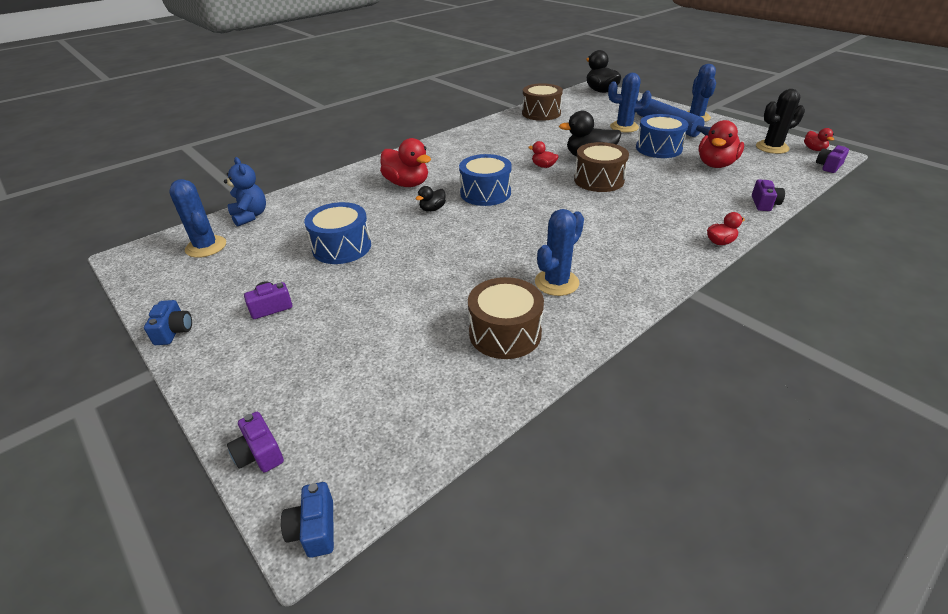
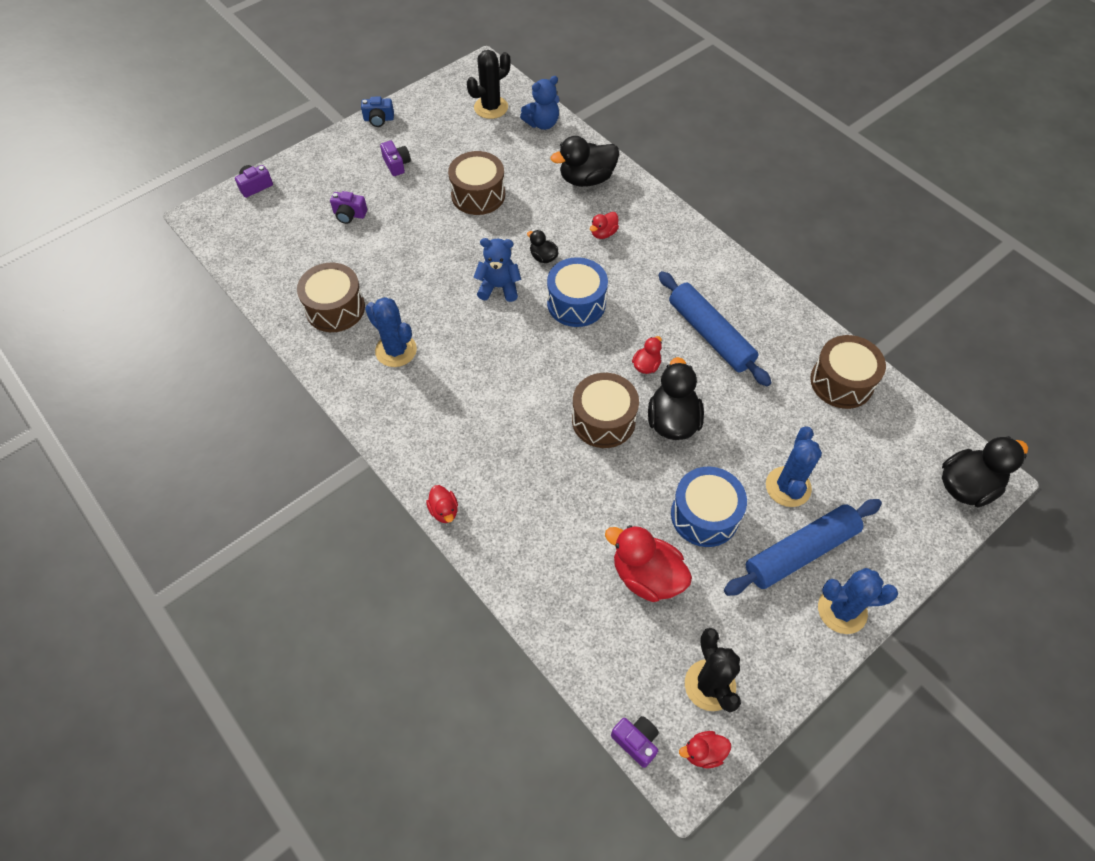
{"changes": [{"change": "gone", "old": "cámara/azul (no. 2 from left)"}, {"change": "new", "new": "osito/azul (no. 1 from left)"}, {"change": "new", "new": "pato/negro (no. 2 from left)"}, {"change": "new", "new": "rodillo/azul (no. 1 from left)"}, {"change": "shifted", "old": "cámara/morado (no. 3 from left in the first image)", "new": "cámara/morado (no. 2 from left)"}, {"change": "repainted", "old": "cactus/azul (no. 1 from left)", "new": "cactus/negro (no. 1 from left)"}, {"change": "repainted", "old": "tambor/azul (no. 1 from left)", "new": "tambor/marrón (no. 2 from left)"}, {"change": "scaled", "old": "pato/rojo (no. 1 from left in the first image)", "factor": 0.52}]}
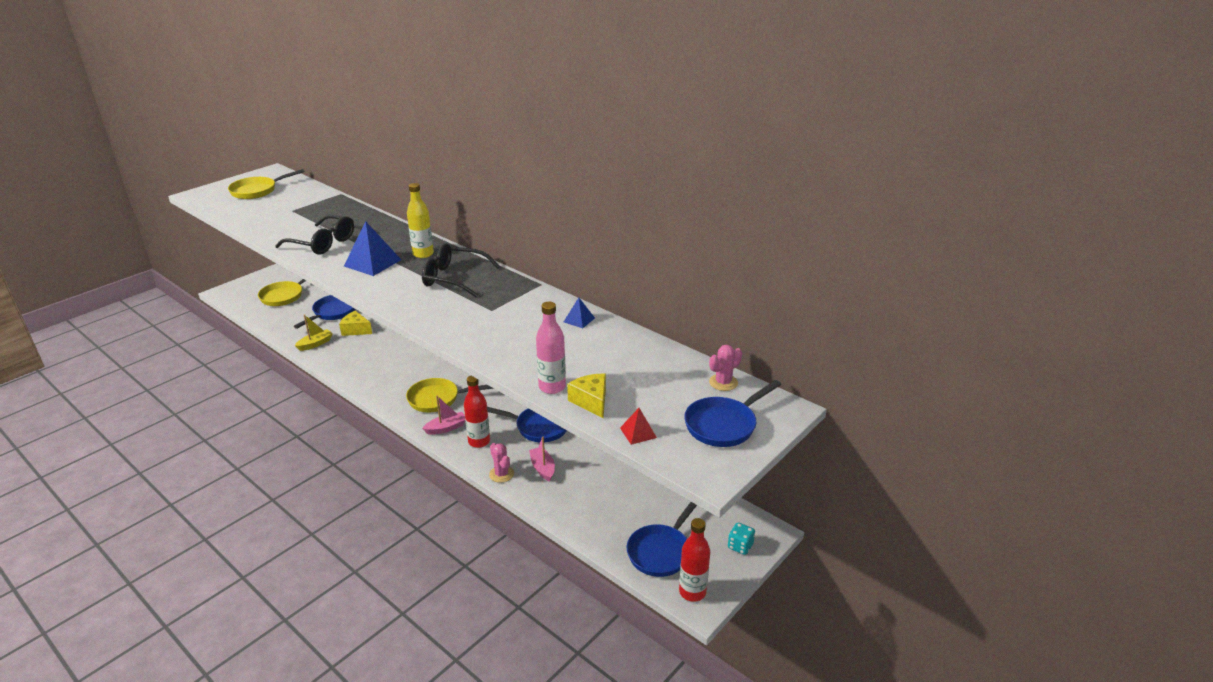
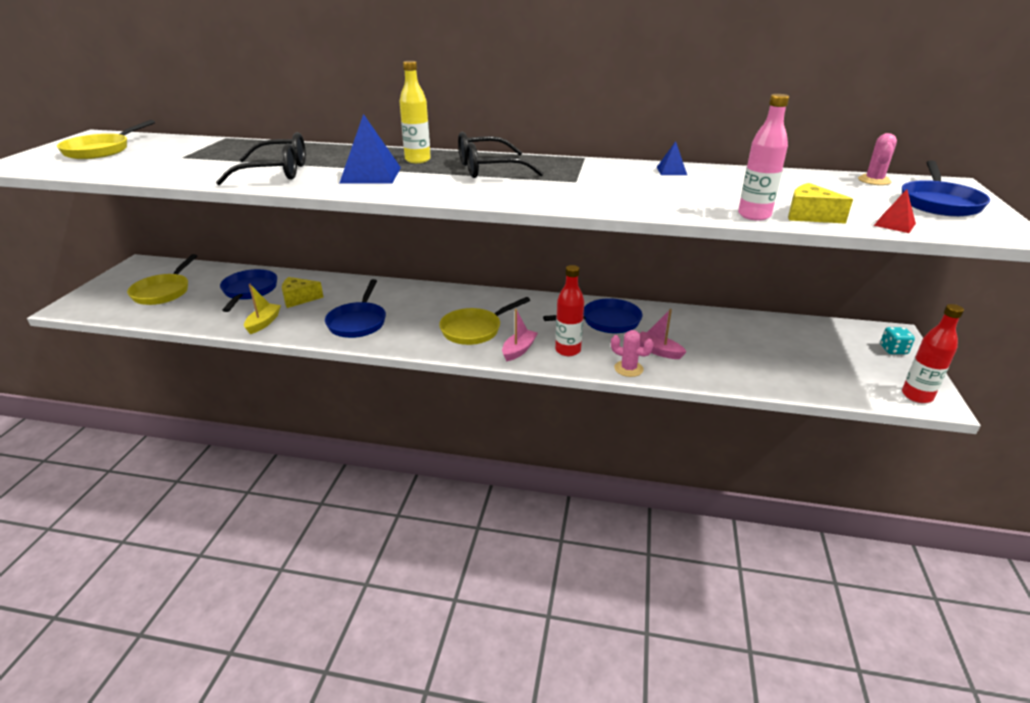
{"changes": [{"change": "shifted", "old": "sartén/azul (no. 3 from left in the first image)", "new": "sartén/azul (no. 2 from left)"}]}
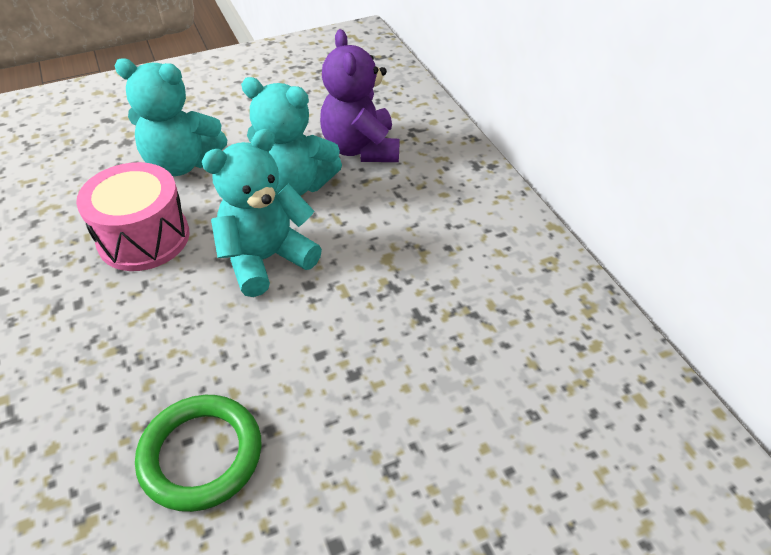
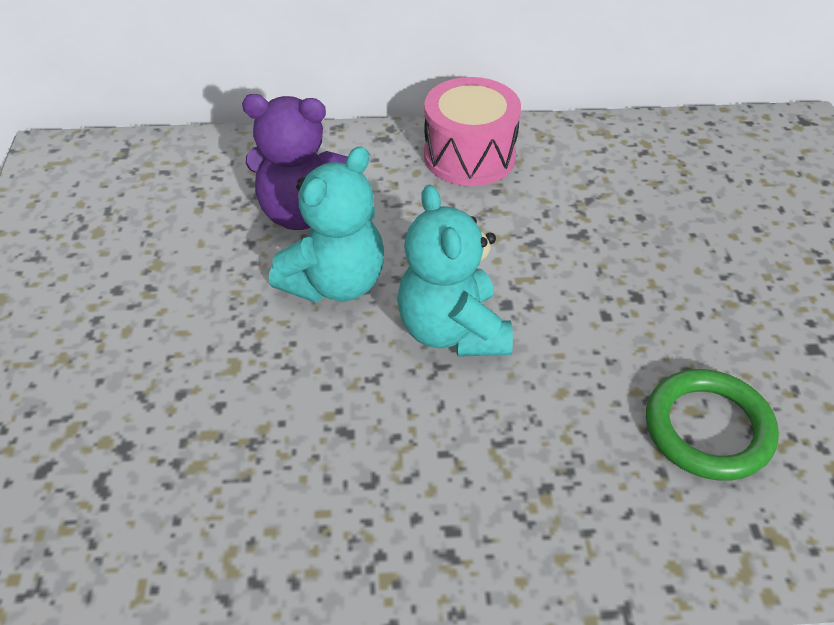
{"changes": [{"change": "gone", "old": "osito/turquesa (no. 1 from left)"}, {"change": "shifted", "old": "tambor/rosa"}]}
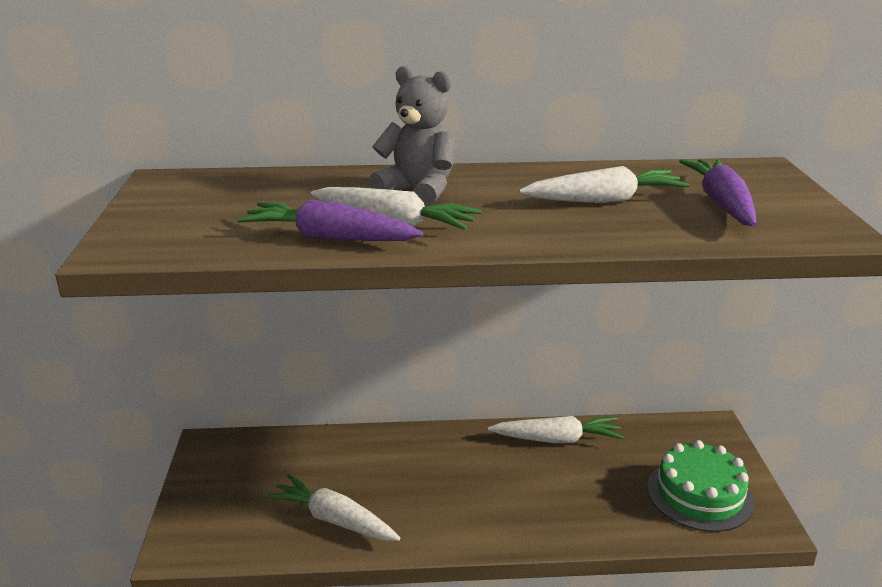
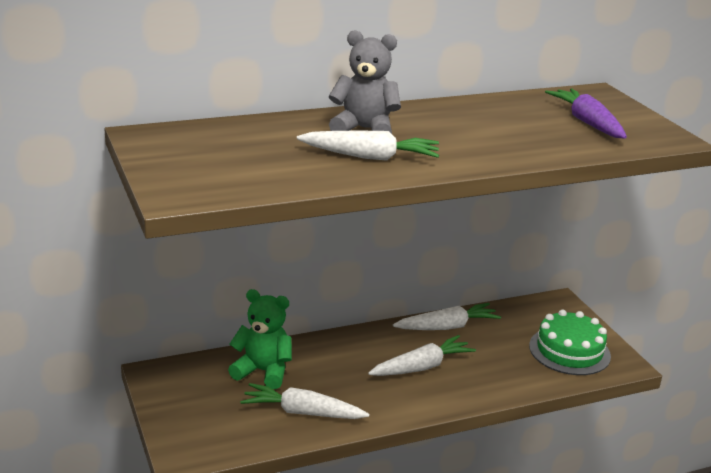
{"changes": [{"change": "gone", "old": "zanahoria/morado (no. 1 from left)"}, {"change": "new", "new": "osito/verde"}, {"change": "shifted", "old": "zanahoria/blanco (no. 4 from left in the first image)", "new": "zanahoria/blanco (no. 3 from left)"}]}
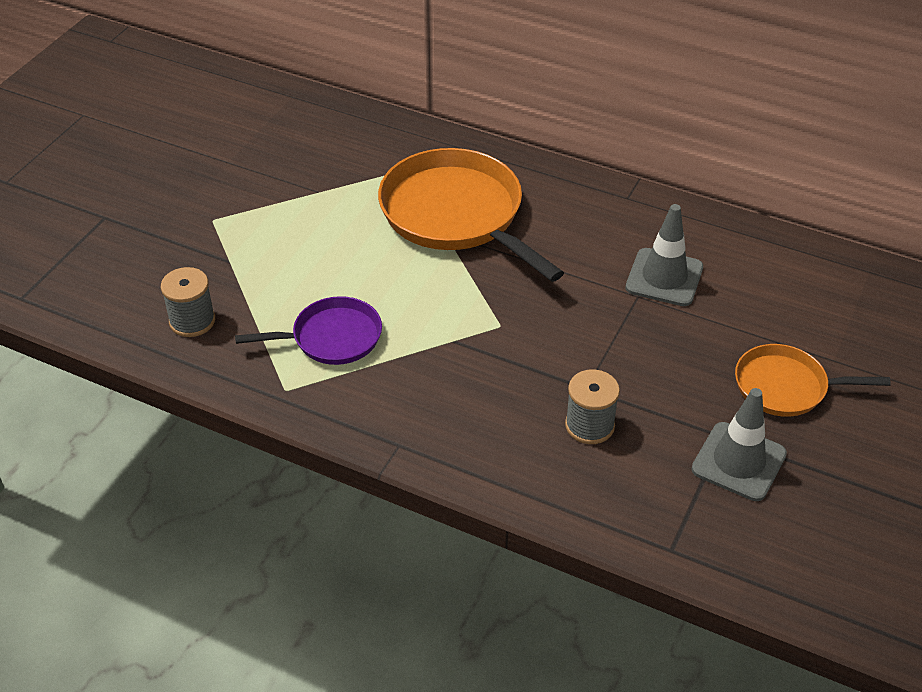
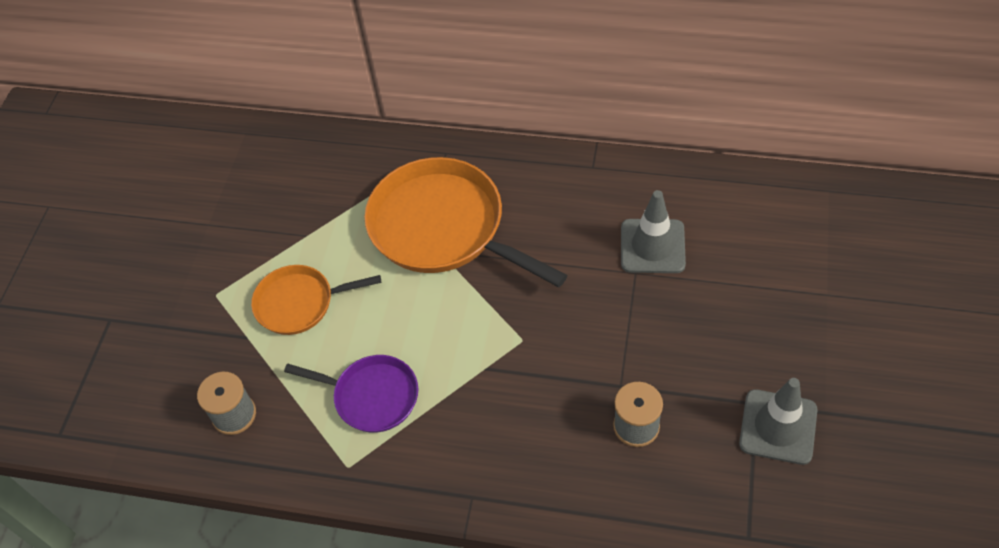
{"changes": [{"change": "shifted", "old": "sartén/naranja (no. 2 from left in the first image)", "new": "sartén/naranja (no. 1 from left)"}, {"change": "rotated", "old": "sartén/morado", "degrees": 45}]}
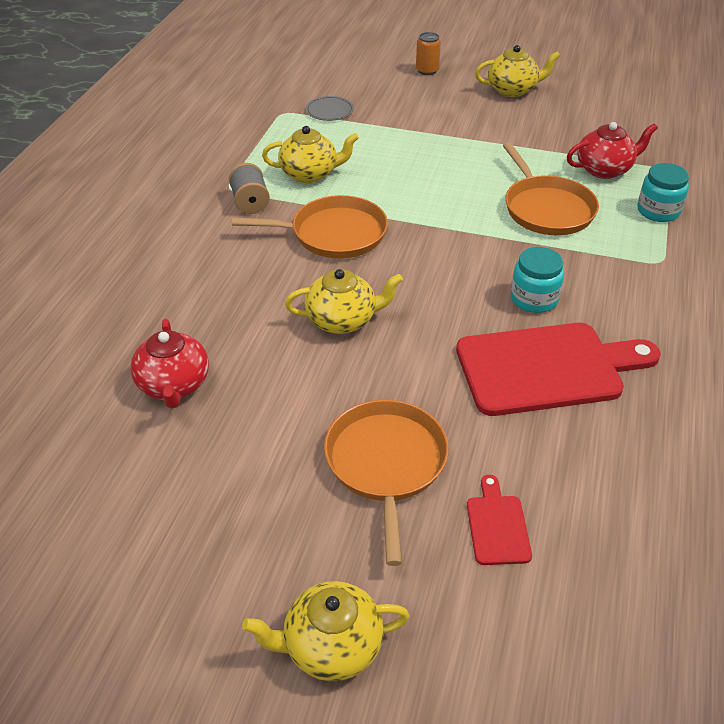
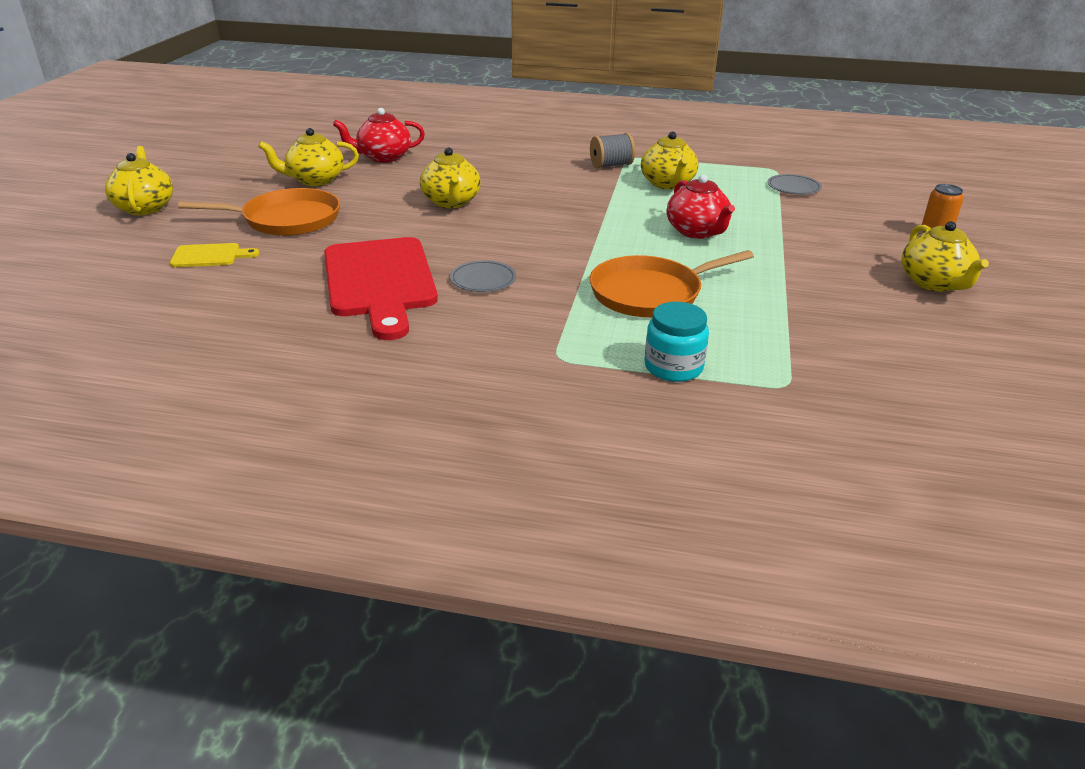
{"changes": [{"change": "gone", "old": "sartén/naranja (no. 1 from left)"}, {"change": "new", "new": "tetera/amarillo (no. 2 from left)"}, {"change": "shifted", "old": "tetera/rojo (no. 2 from left)"}, {"change": "swapped", "old": "tarro/turquesa (no. 1 from left)", "new": "plato/gris (no. 1 from left)"}, {"change": "repainted", "old": "tabla de cortar/rojo (no. 1 from left)", "new": "tabla de cortar/amarillo"}]}
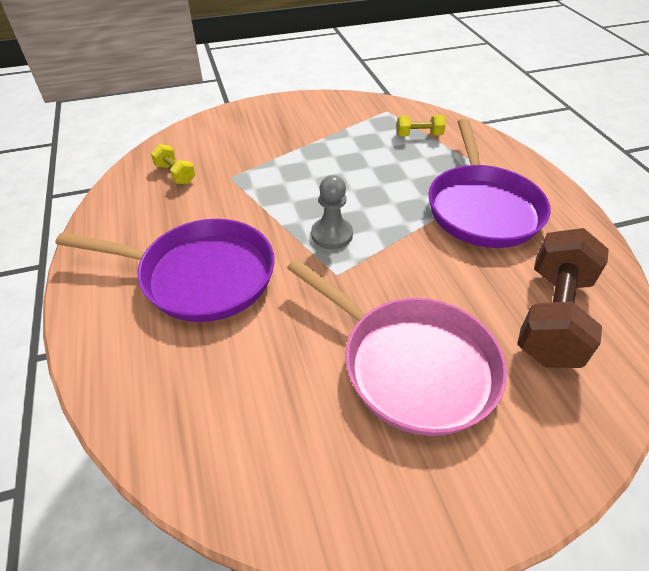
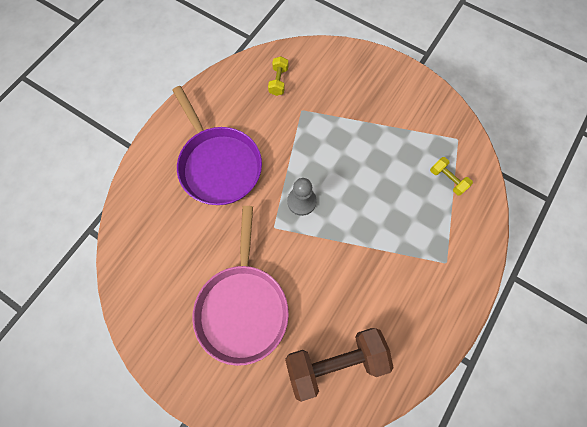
{"changes": [{"change": "gone", "old": "sartén/morado (no. 2 from left)"}]}
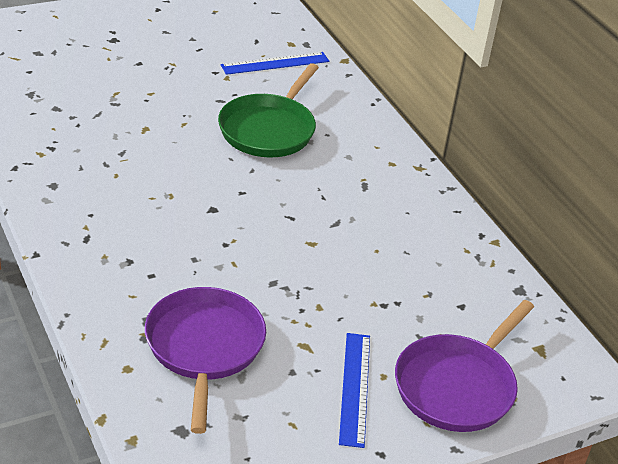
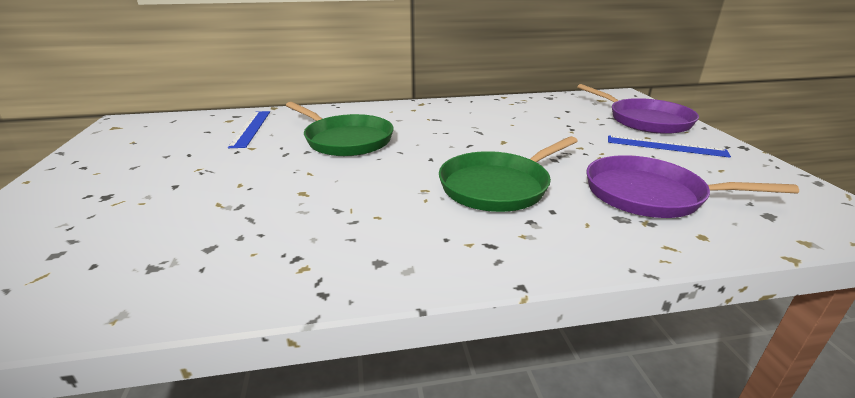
{"changes": [{"change": "new", "new": "sartén/verde (no. 2 from left)"}]}
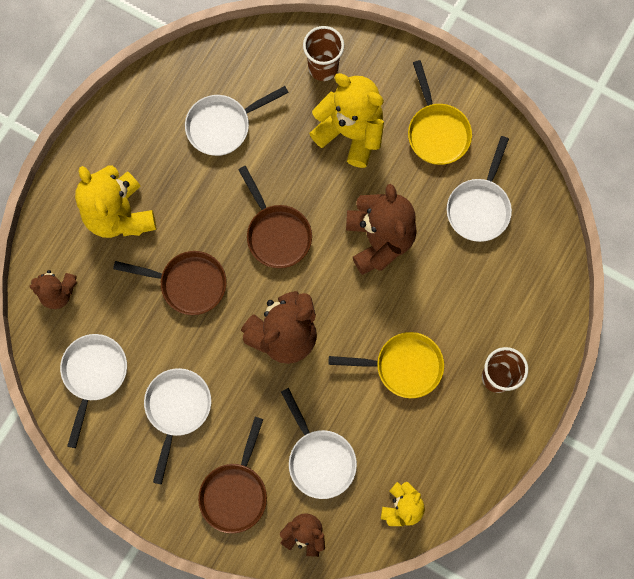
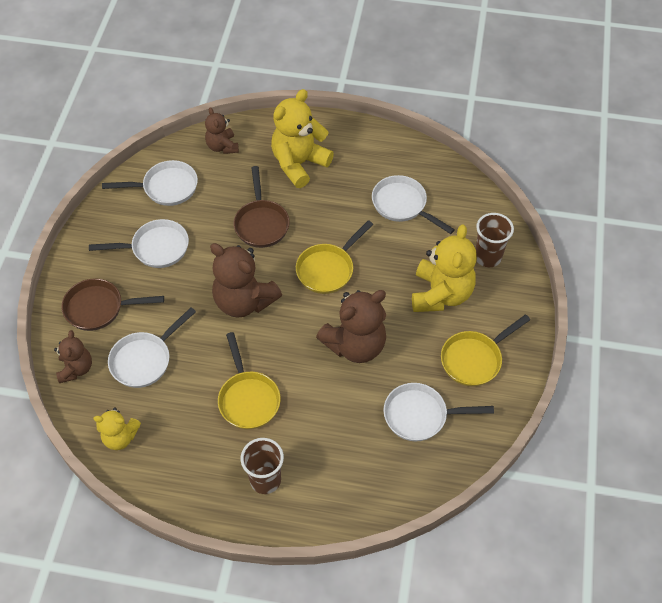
{"changes": [{"change": "repainted", "old": "sartén/marrón (no. 3 from left)", "new": "sartén/amarillo (no. 2 from left)"}]}
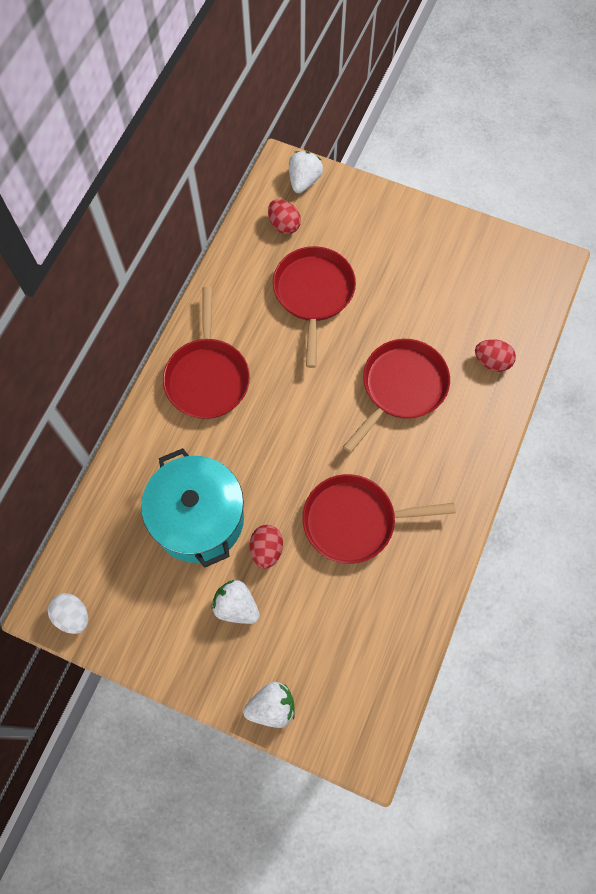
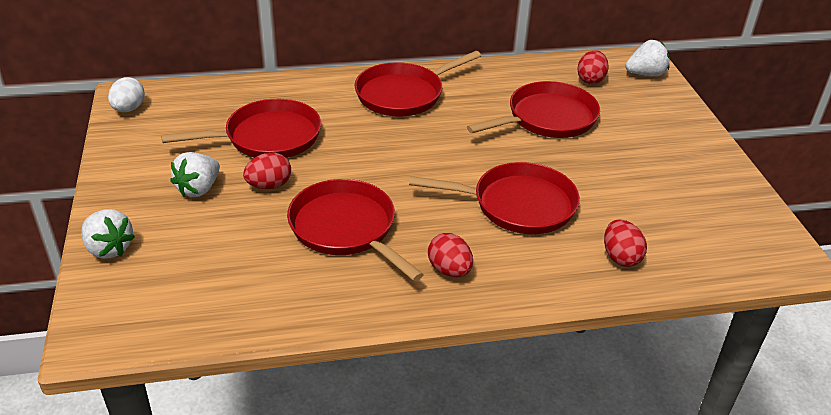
{"changes": [{"change": "new", "new": "huevo/rojo (no. 2 from left)"}, {"change": "swapped", "old": "olla/turquesa", "new": "sartén/rojo (no. 1 from left)"}, {"change": "rotated", "old": "fresa/blanco (no. 1 from left in the first image)", "degrees": -150}]}
